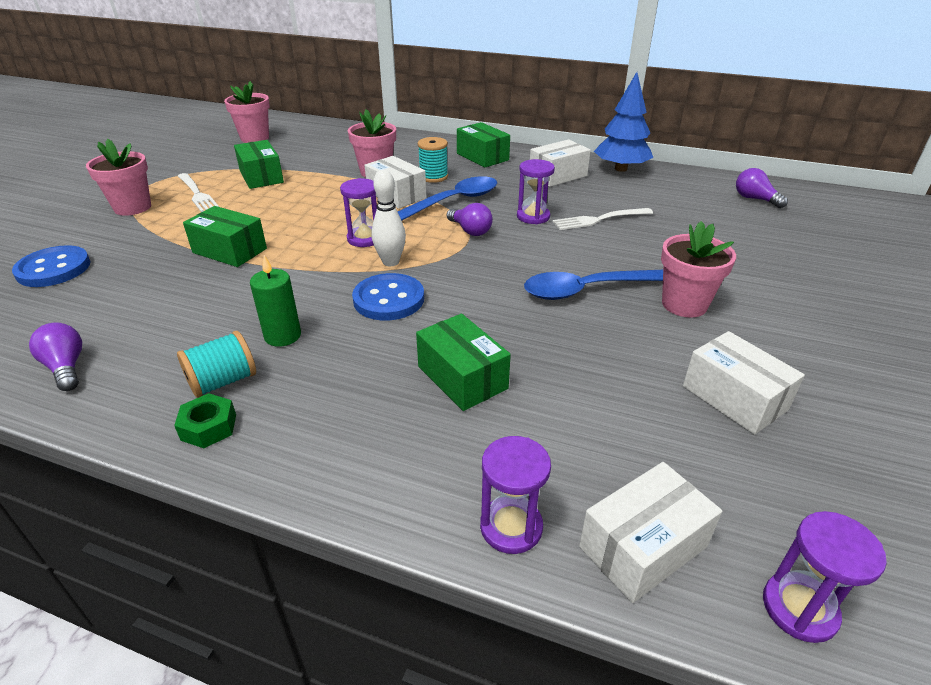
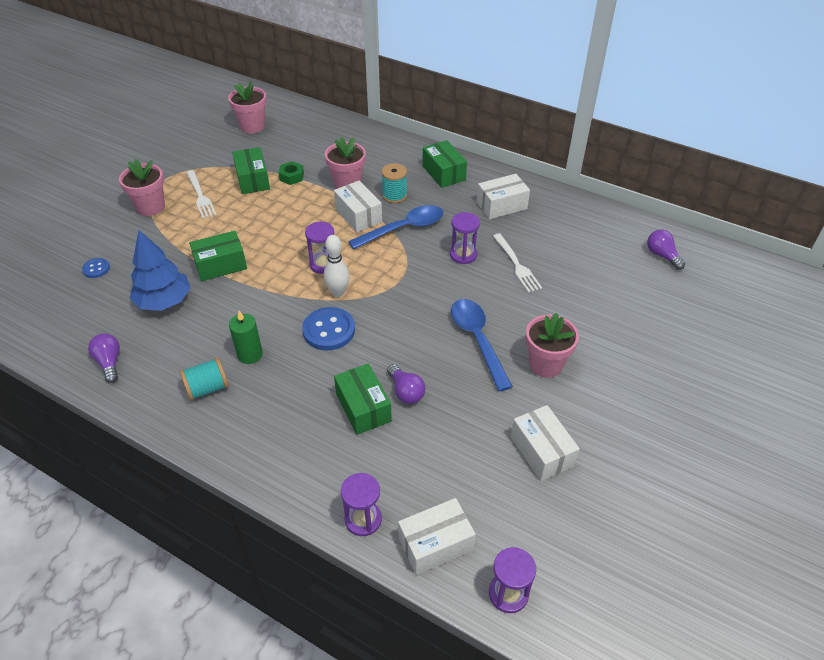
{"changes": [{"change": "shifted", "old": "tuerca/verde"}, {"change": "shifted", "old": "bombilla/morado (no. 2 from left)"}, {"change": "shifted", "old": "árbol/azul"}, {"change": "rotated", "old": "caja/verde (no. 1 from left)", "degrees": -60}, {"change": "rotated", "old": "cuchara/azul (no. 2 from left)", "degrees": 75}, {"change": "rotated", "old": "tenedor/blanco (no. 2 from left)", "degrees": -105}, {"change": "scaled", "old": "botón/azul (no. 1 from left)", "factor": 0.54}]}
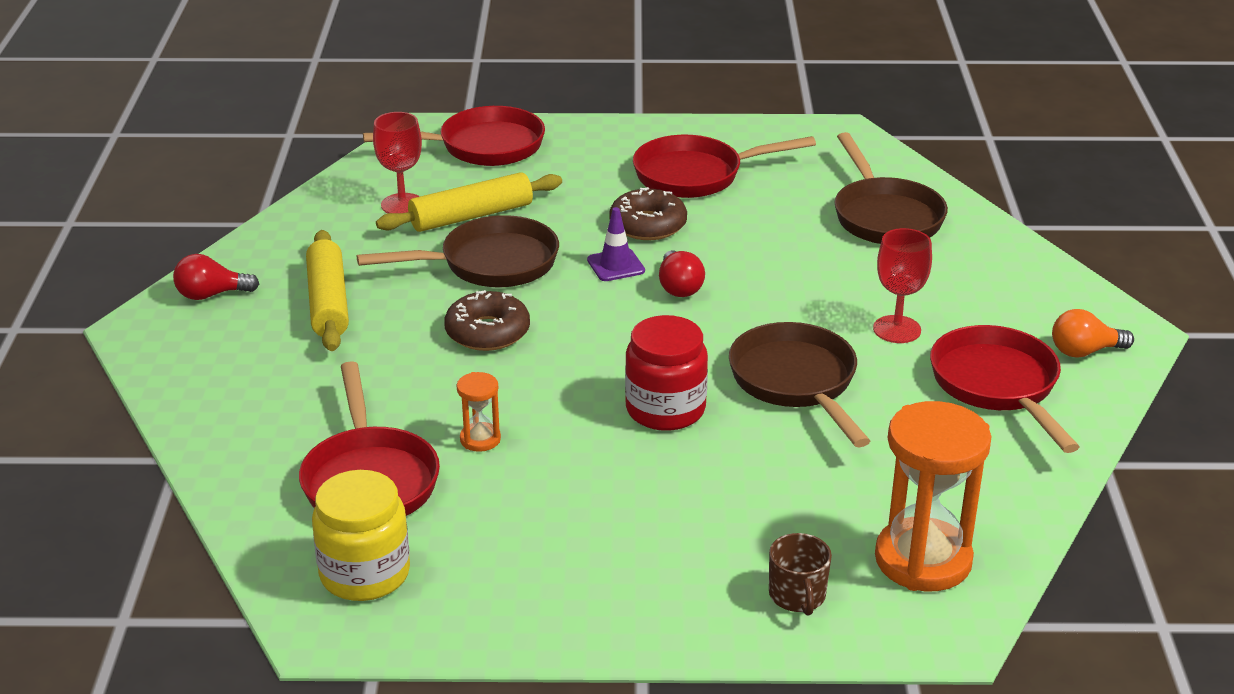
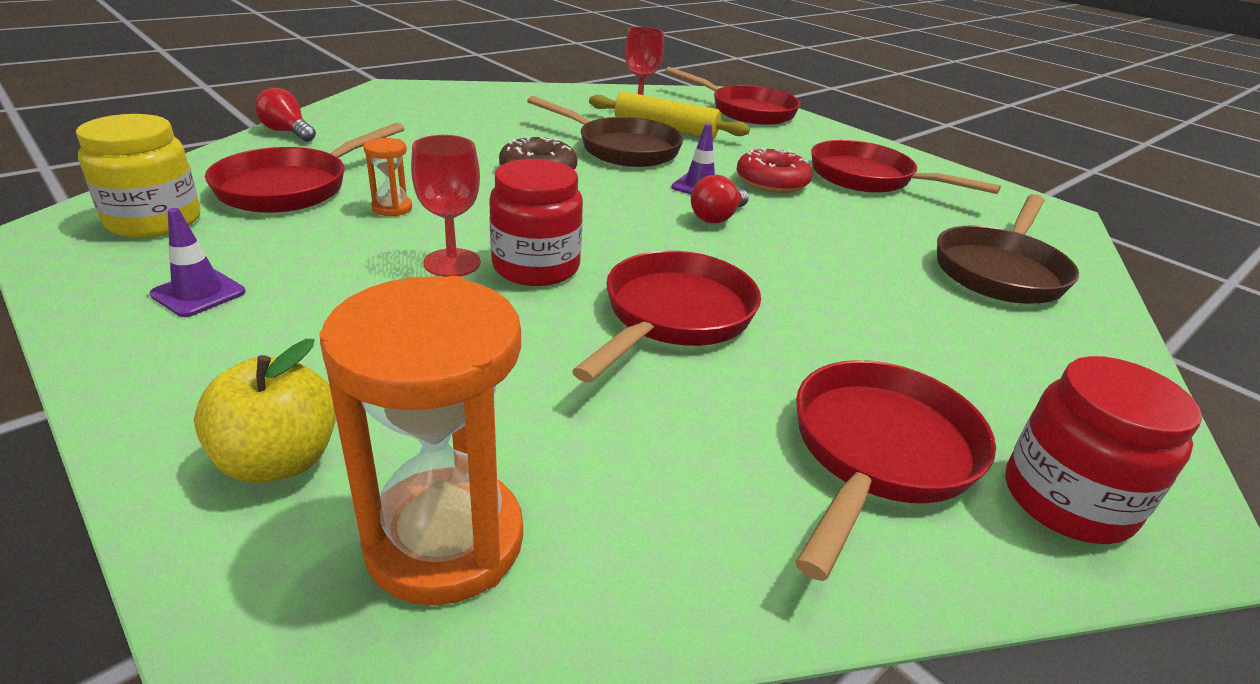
{"changes": [{"change": "gone", "old": "rodillo/amarillo (no. 1 from left)"}, {"change": "new", "new": "cono de tráfico/morado (no. 1 from left)"}, {"change": "shifted", "old": "bombilla/rojo (no. 1 from left)"}, {"change": "shifted", "old": "copa/rojo (no. 2 from left in the first image)", "new": "copa/rojo (no. 1 from left)"}, {"change": "swapped", "old": "taza/marrón", "new": "manzana/amarillo"}, {"change": "swapped", "old": "bombilla/naranja", "new": "tarro/rojo (no. 2 from left)"}, {"change": "repainted", "old": "rosquilla/marrón (no. 2 from left)", "new": "rosquilla/rojo"}, {"change": "repainted", "old": "sartén/marrón (no. 2 from left)", "new": "sartén/rojo (no. 2 from left)"}]}
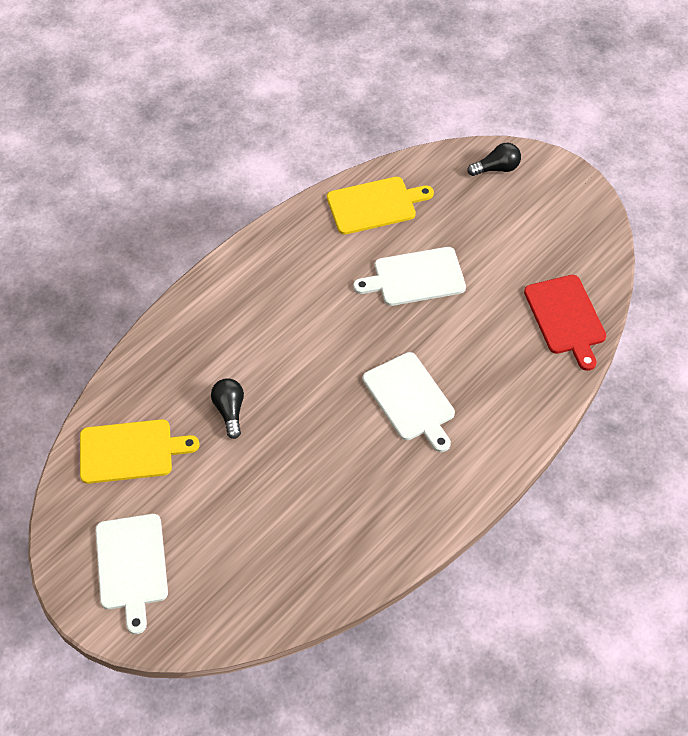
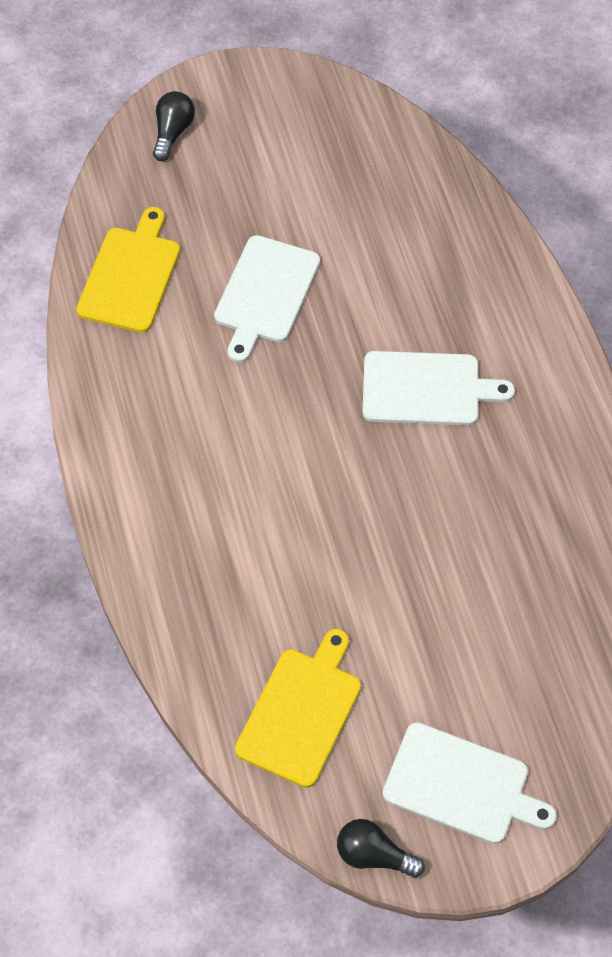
{"changes": [{"change": "gone", "old": "tabla de cortar/rojo"}, {"change": "shifted", "old": "bombilla/negro (no. 1 from left in the first image)", "new": "bombilla/negro (no. 2 from left)"}]}
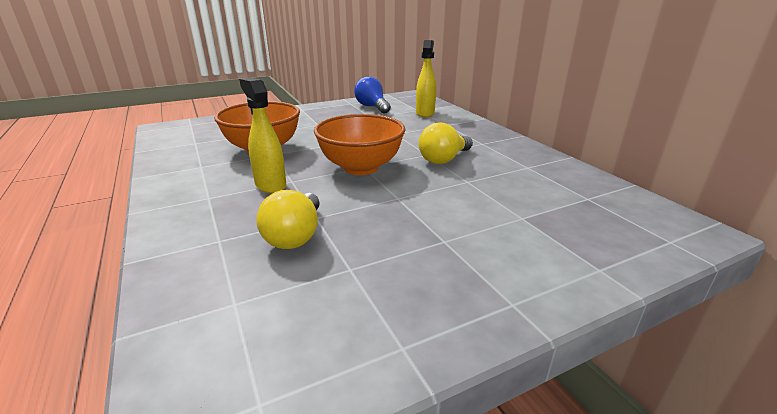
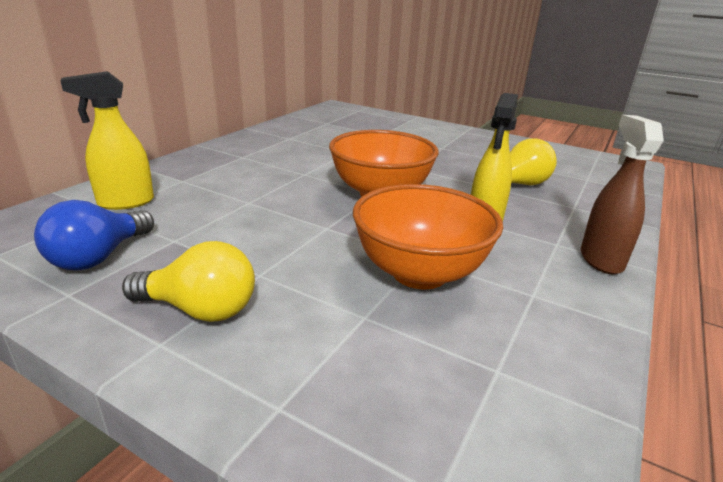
{"changes": [{"change": "new", "new": "pulverizador/marrón"}, {"change": "shifted", "old": "bombilla/amarillo (no. 2 from left in the first image)", "new": "bombilla/amarillo (no. 1 from left)"}]}
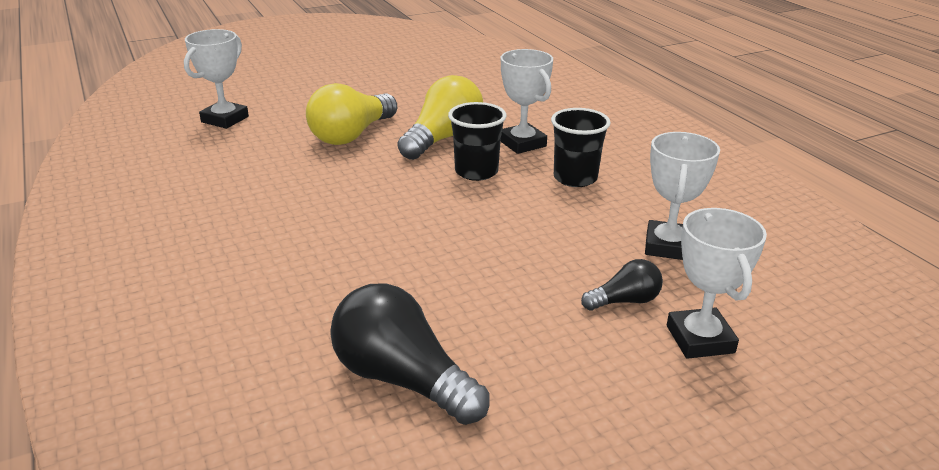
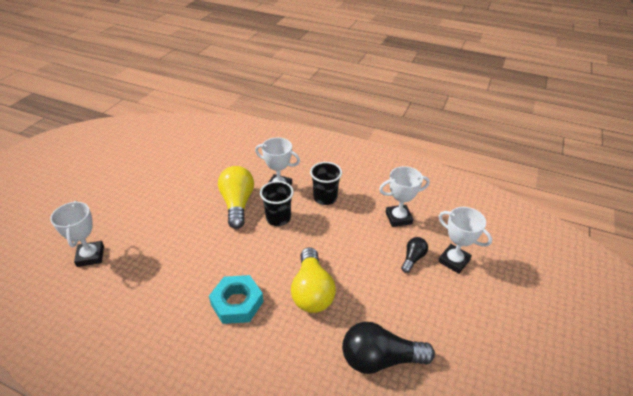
{"changes": [{"change": "new", "new": "tuerca/turquesa"}, {"change": "shifted", "old": "bombilla/amarillo (no. 1 from left in the first image)", "new": "bombilla/amarillo (no. 2 from left)"}, {"change": "rotated", "old": "trofeo/blanco (no. 3 from left)", "degrees": -75}]}
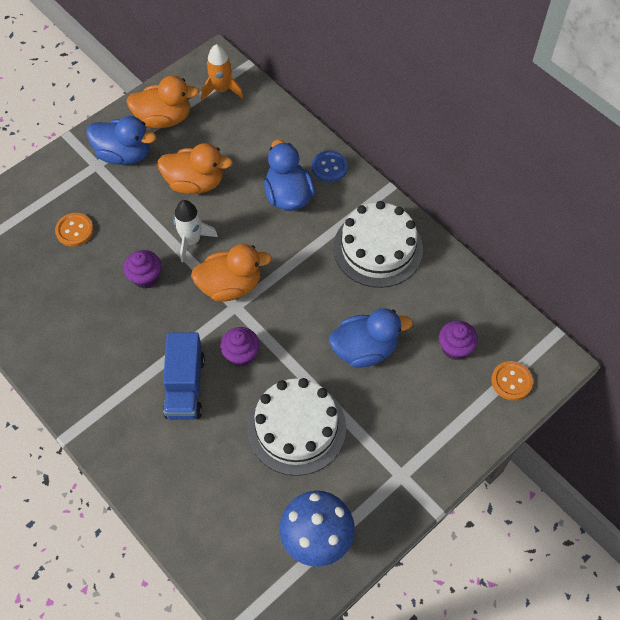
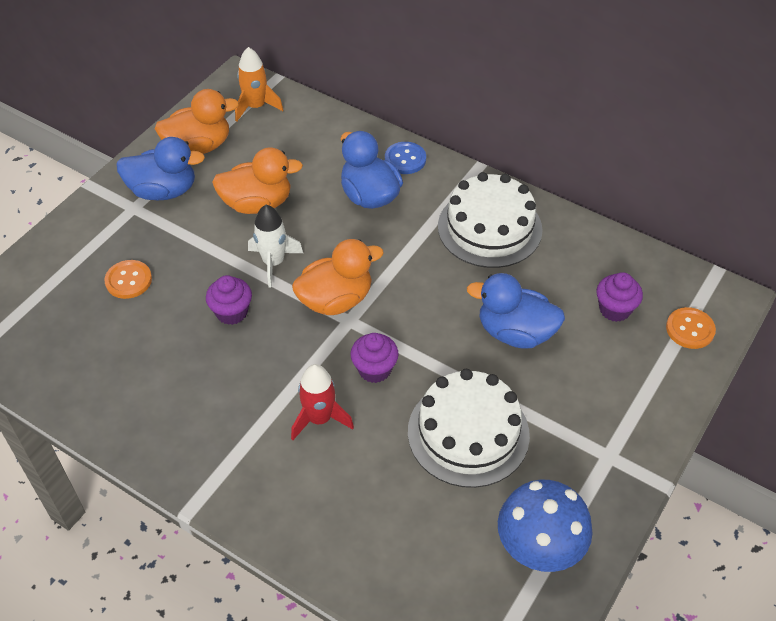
{"changes": [{"change": "swapped", "old": "camión/azul", "new": "cohete/rojo"}, {"change": "rotated", "old": "pato/azul (no. 3 from left)", "degrees": -135}]}
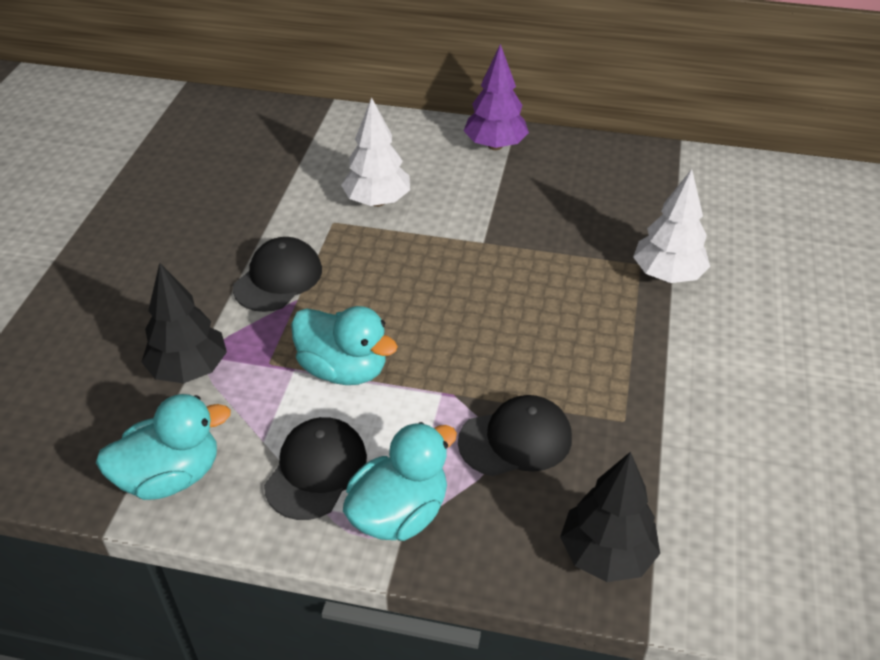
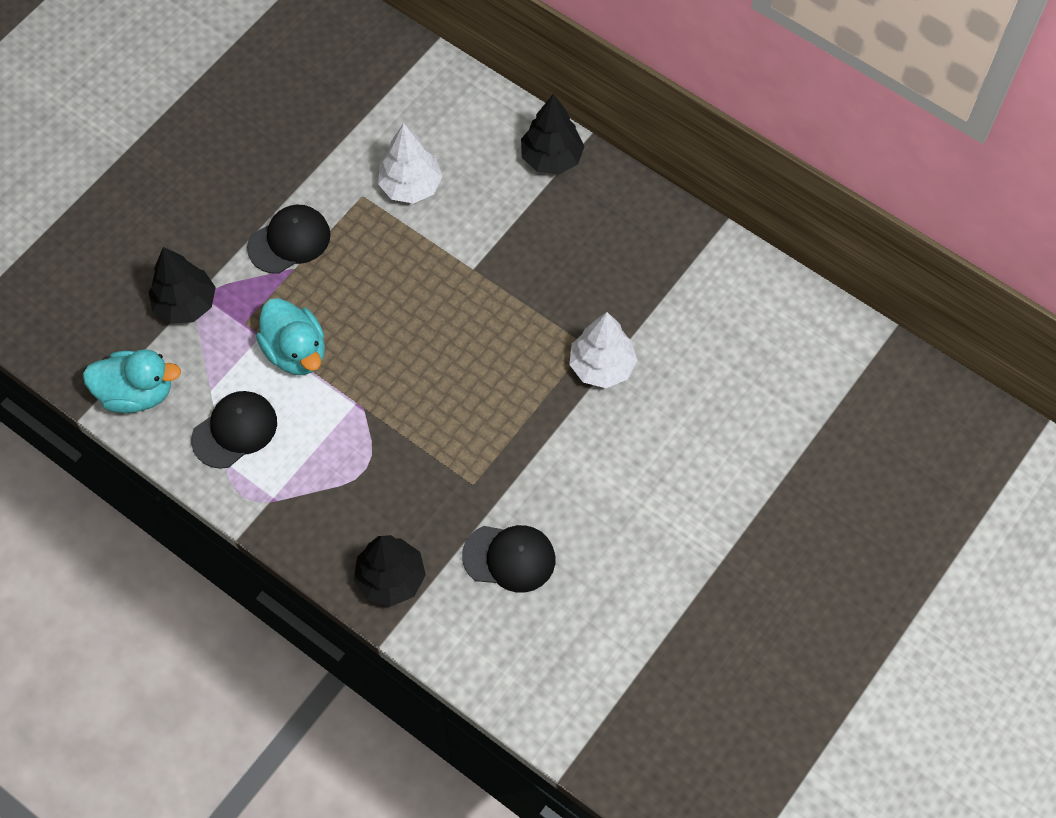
{"changes": [{"change": "gone", "old": "pato/turquesa (no. 3 from left)"}, {"change": "shifted", "old": "gorra/negro (no. 3 from left)"}, {"change": "repainted", "old": "árbol/morado", "new": "árbol/negro (no. 3 from left)"}]}
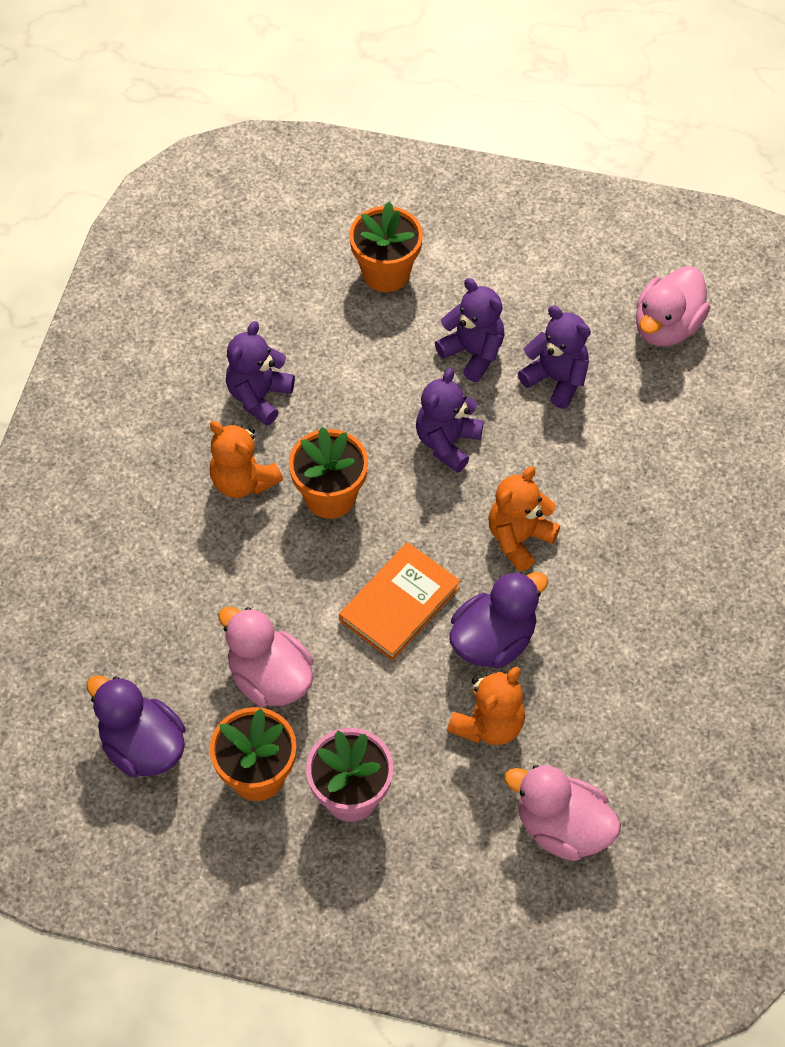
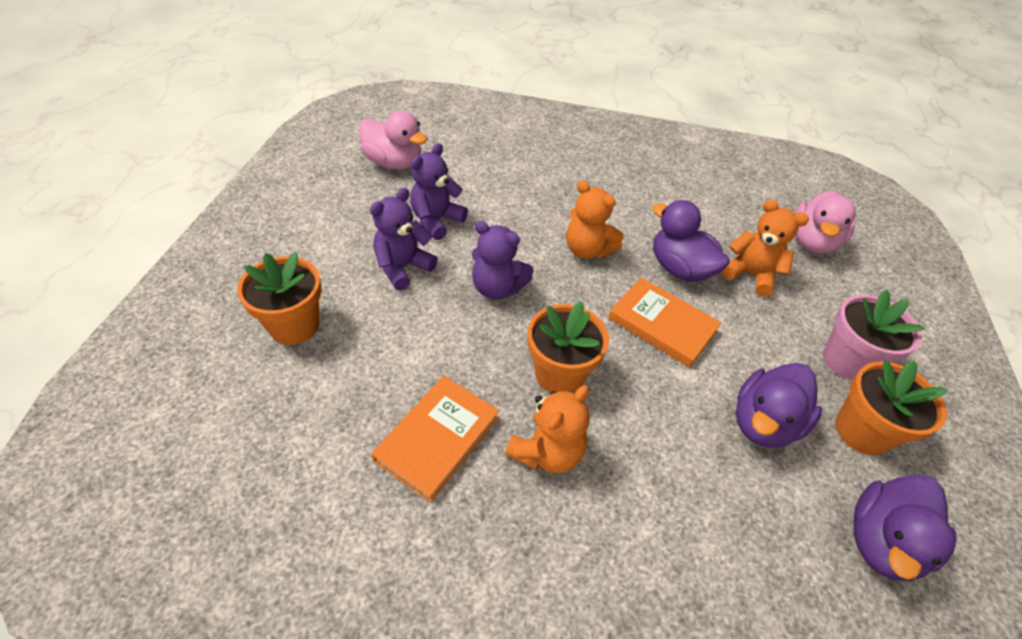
{"changes": [{"change": "swapped", "old": "osito/morado (no. 1 from left)", "new": "libro/naranja (no. 1 from left)"}, {"change": "repainted", "old": "pato/rosa (no. 1 from left)", "new": "pato/morado (no. 2 from left)"}]}
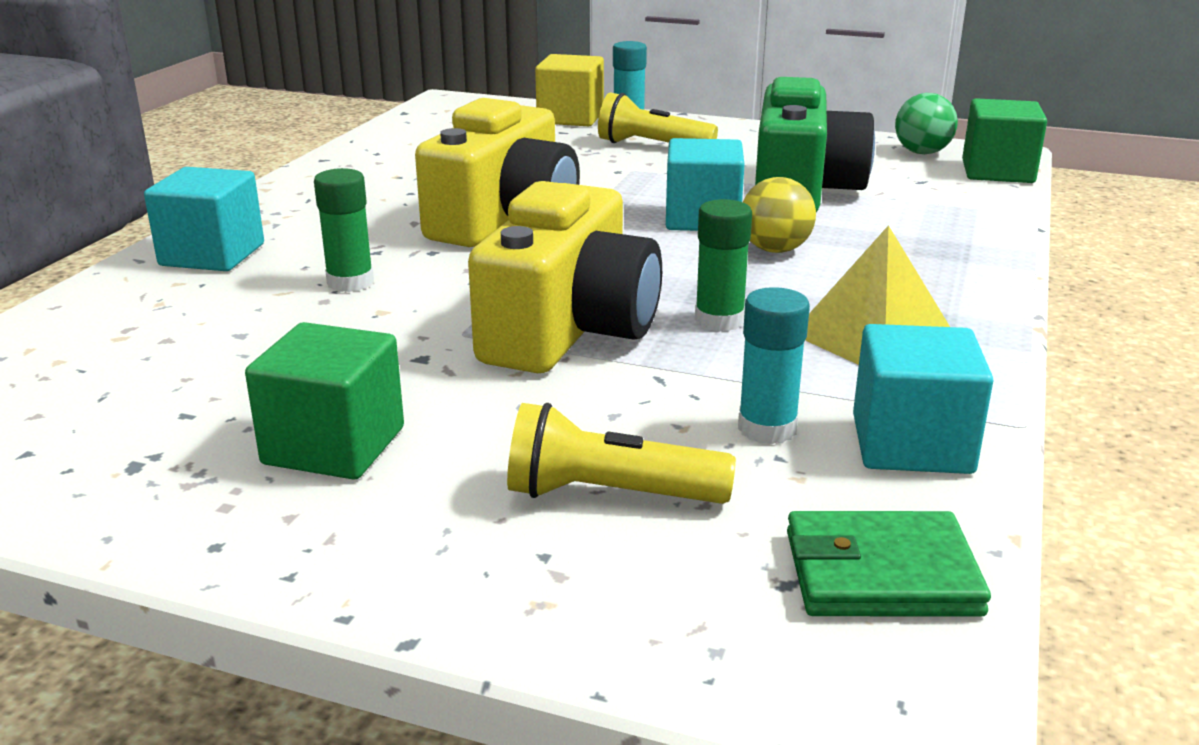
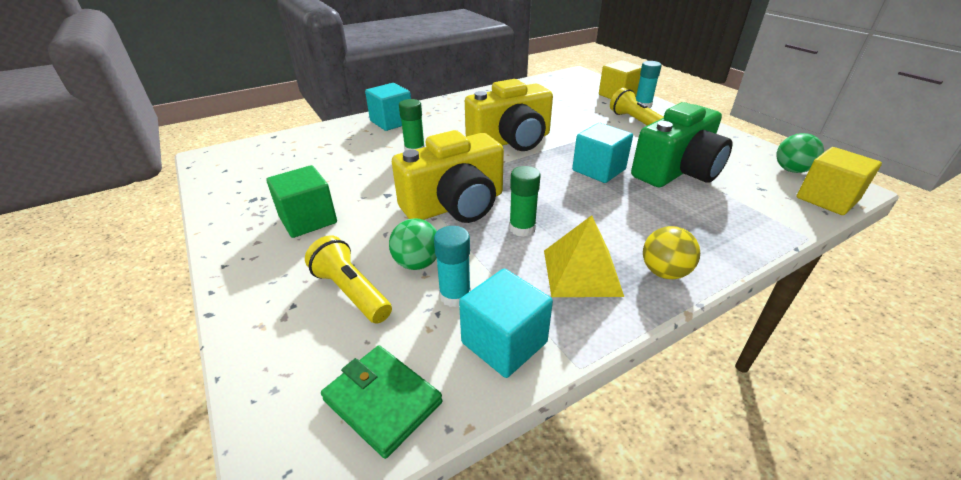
{"changes": [{"change": "new", "new": "pelota/verde (no. 1 from left)"}, {"change": "shifted", "old": "pelota/amarillo"}, {"change": "repainted", "old": "cubo/verde (no. 2 from left)", "new": "cubo/amarillo (no. 2 from left)"}]}
